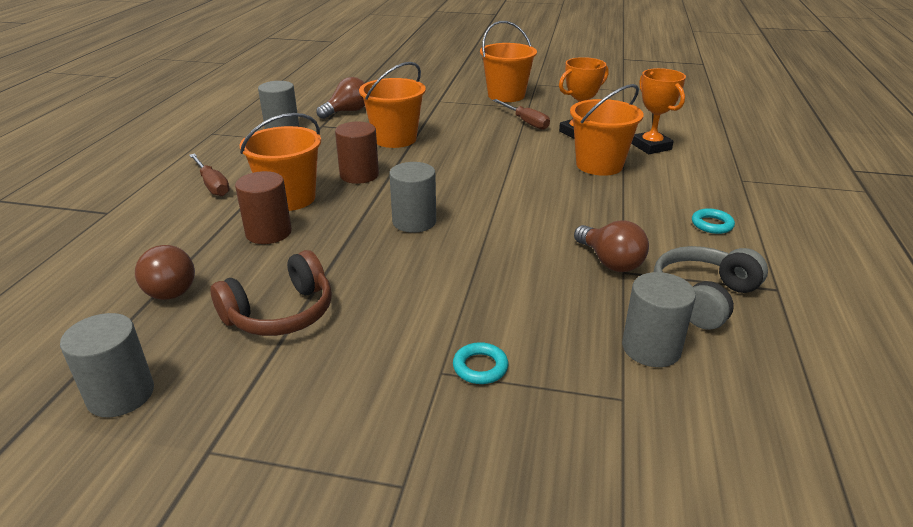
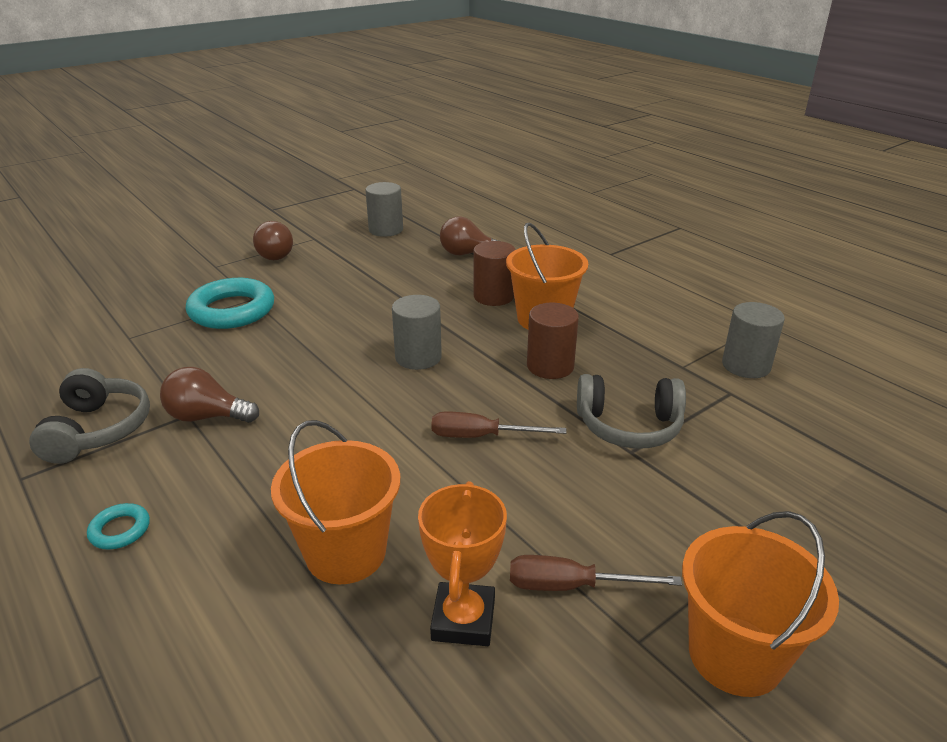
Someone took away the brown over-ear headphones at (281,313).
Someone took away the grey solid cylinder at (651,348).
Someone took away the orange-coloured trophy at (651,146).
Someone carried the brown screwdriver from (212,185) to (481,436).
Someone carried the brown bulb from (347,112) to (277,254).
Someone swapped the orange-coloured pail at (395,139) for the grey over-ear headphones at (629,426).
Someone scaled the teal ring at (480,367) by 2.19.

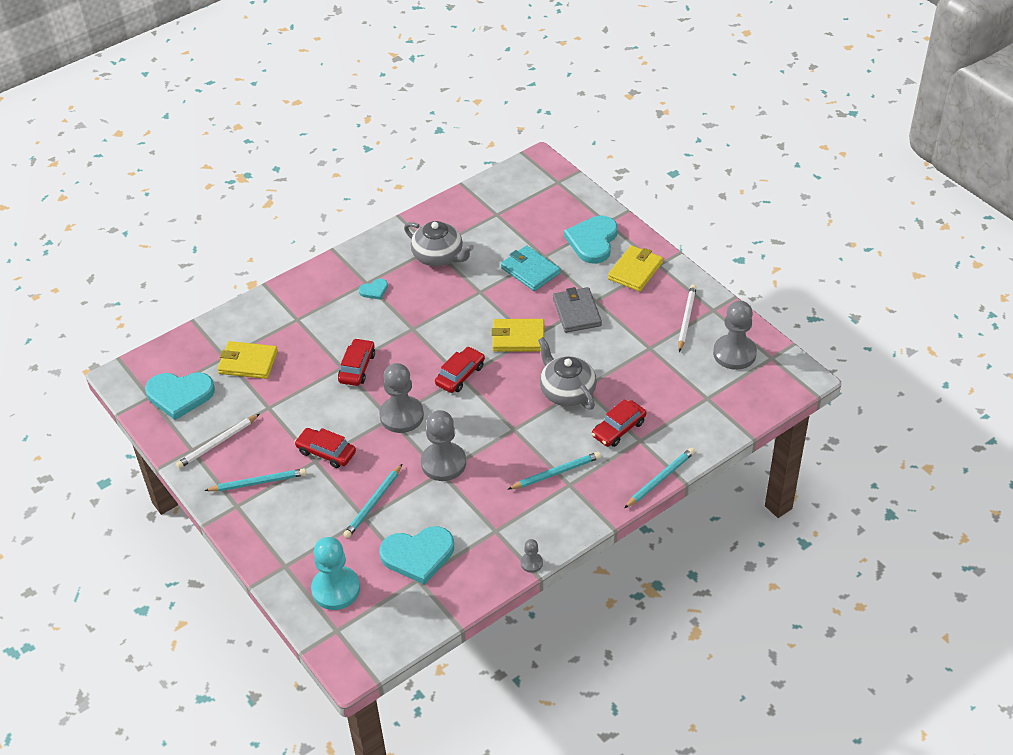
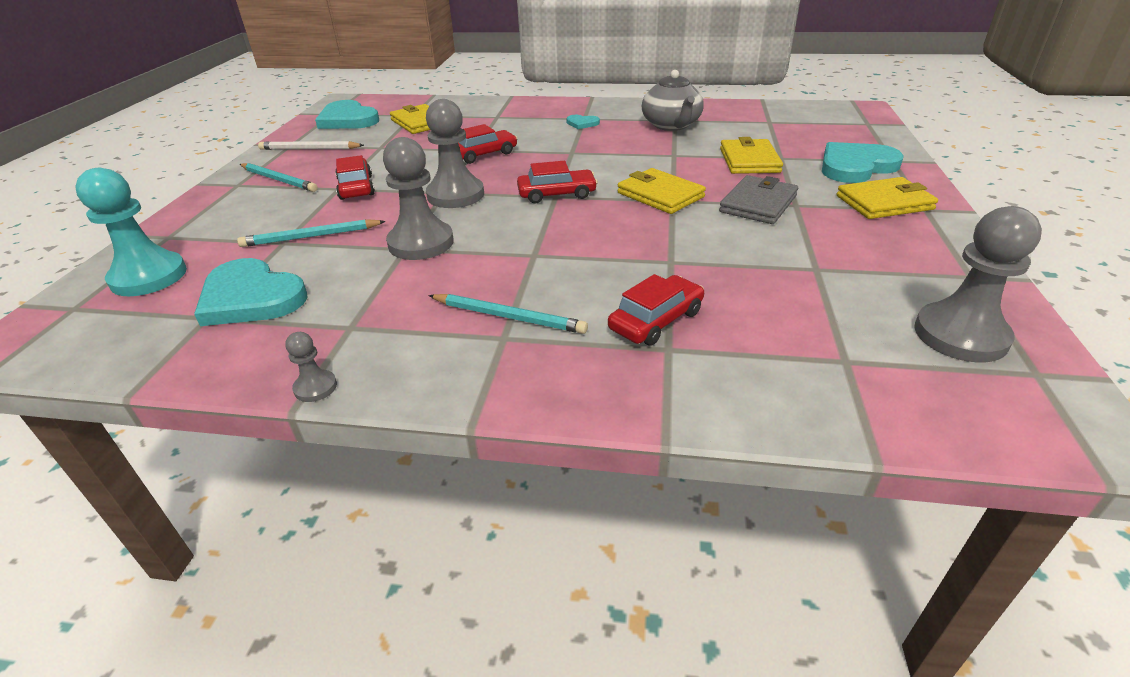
Someone took away the grey china teapot at (567,392).
Someone took away the teal pencil at (660,479).
Someone took away the snow-white pencil at (686,319).
Someone repainted the teal billfold at (530,270), which became the bright yellow billfold at (749,160).
Someone rotated the crimson toy car at (618,429) by 135 degrees clockwise.

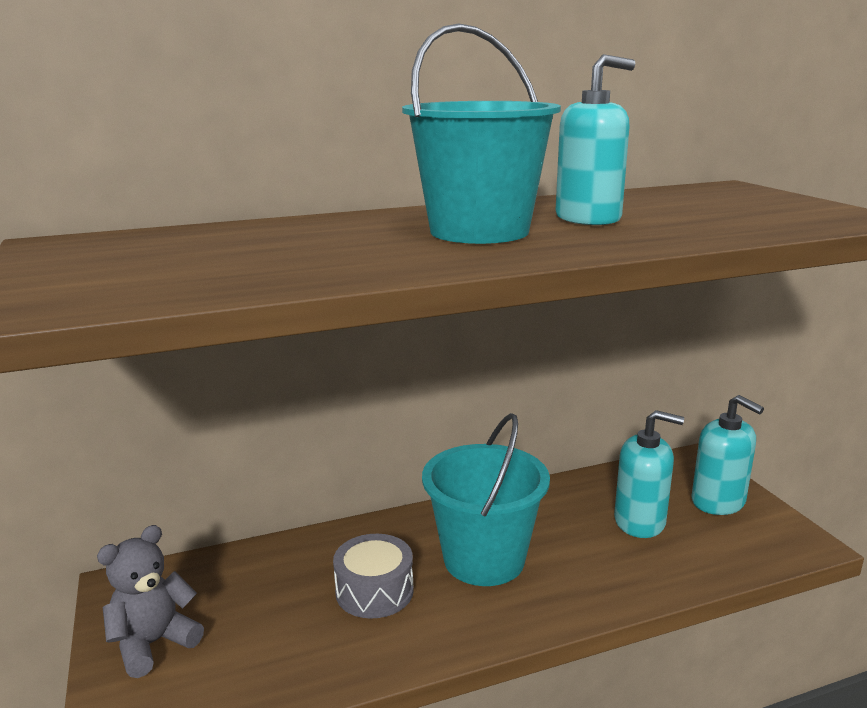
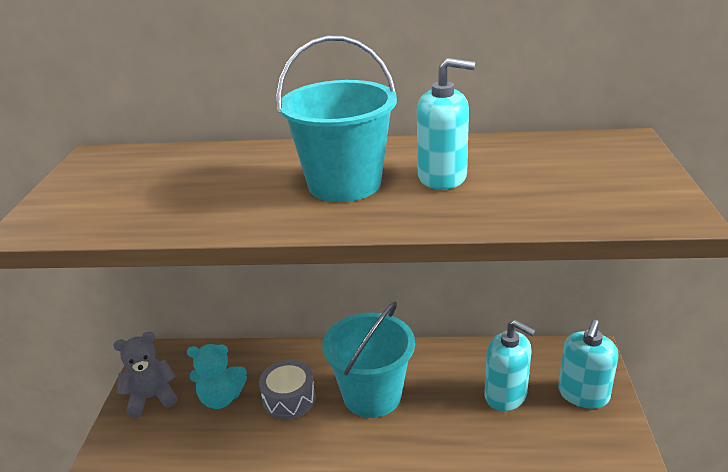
Someone put down the teal teddy bear at (221,398).
Someone rotated the teal soap pump at (718,502) by 45 degrees clockwise.

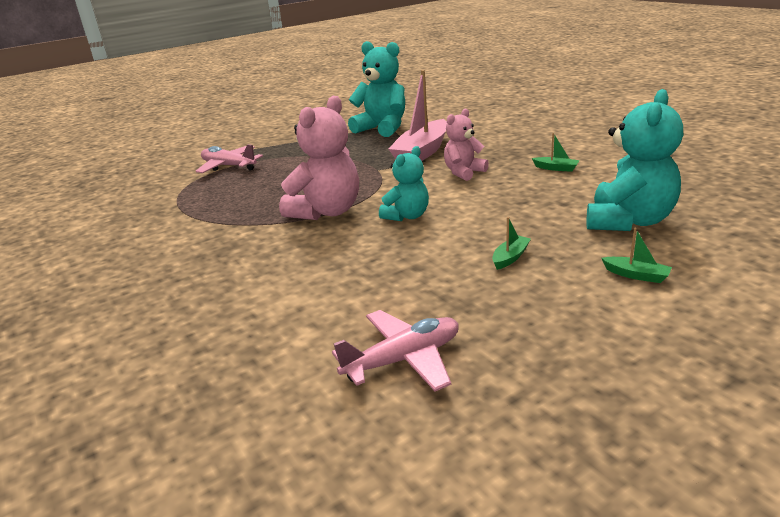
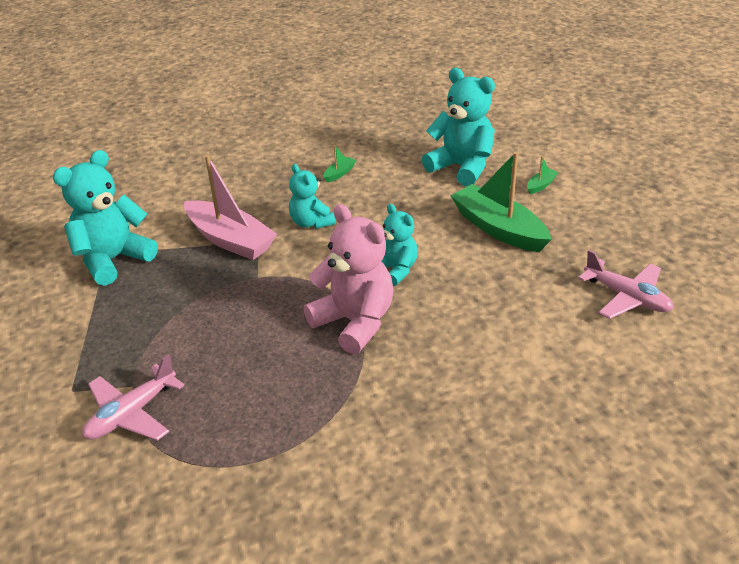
Someone repainted the pink teddy bear at (464,172), which became the teal teddy bear at (311,223).
Someone rotated the pink plane at (403,359) by 150 degrees clockwise.
Someone scaled the leaf-green toy boat at (510,257) by 2.41.

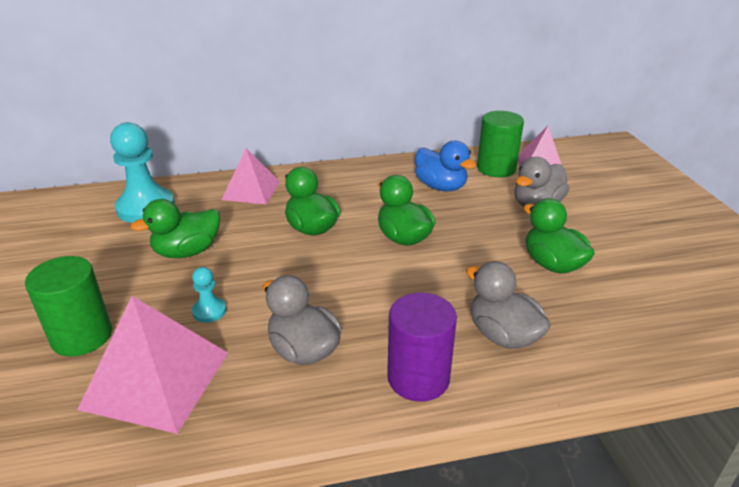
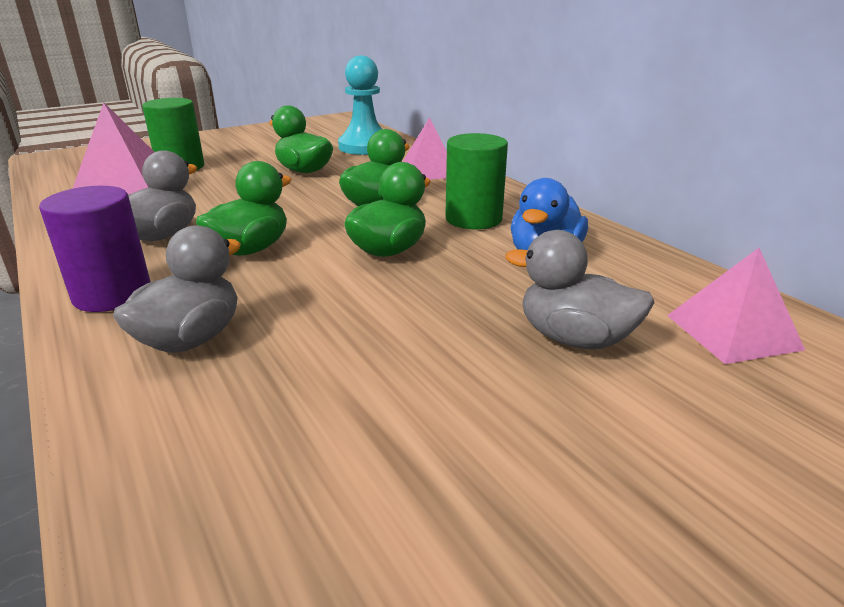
Someone took away the teal chess pawn at (209,311).
Someone carried the leaf-green solid cylinder from (496,168) to (473,219).
Someone carried the leaf-green rubber duck from (552,264) to (250,249).

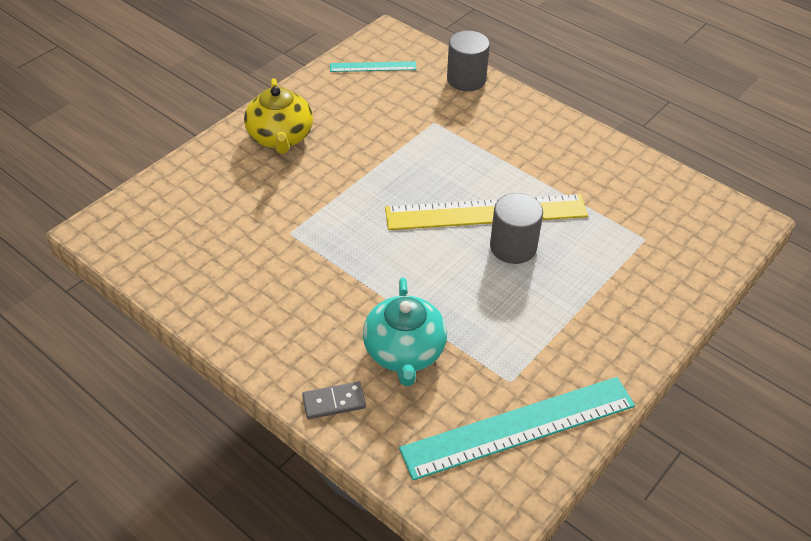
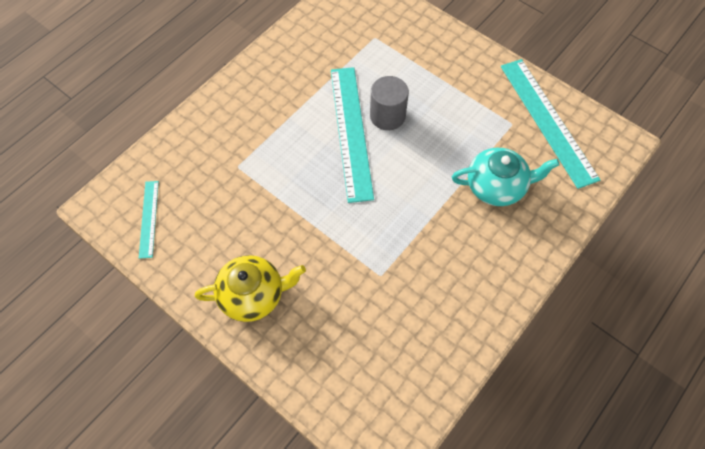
Someone took away the grey domino at (334,402).
Someone took away the grey solid cylinder at (466,79).
Someone repainted the bright yellow ruler at (486,212), which became the teal ruler at (351,132).

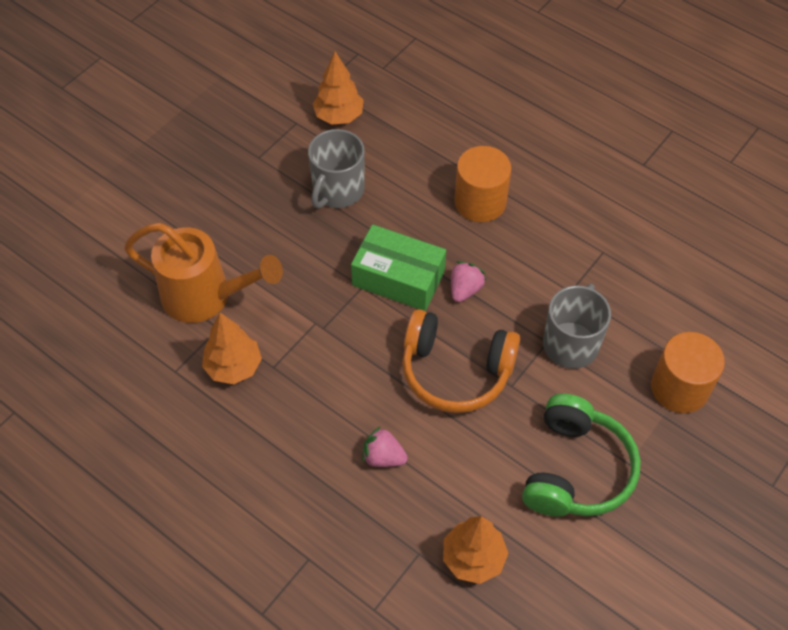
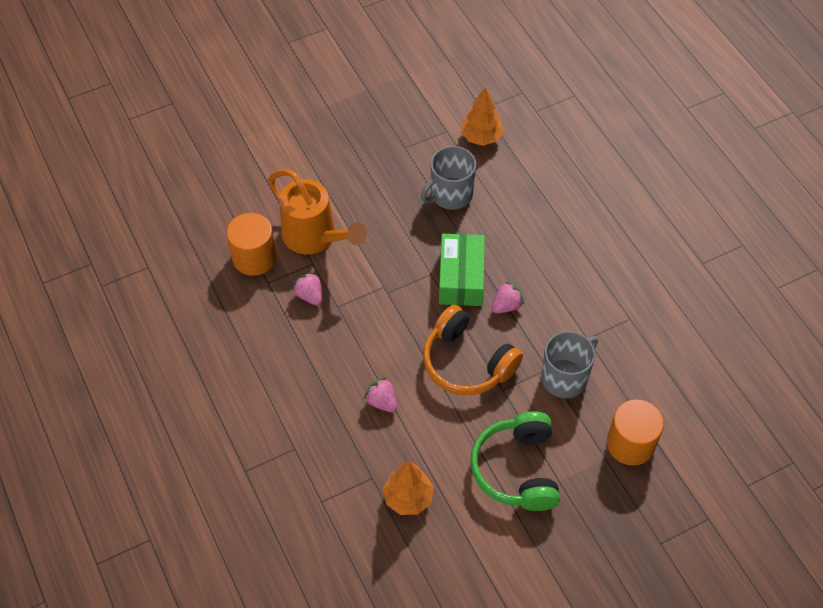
Someone carried the orange-coloured solid cylinder from (480,202) to (254,257).
Someone swapped the orange-coloured tree at (234,367) for the pink toy strawberry at (309,295).
Someone rotated the leaf-green box at (398,278) by 45 degrees clockwise.
Someone rotated the leaf-green over-ear headphones at (576,470) by 135 degrees clockwise.

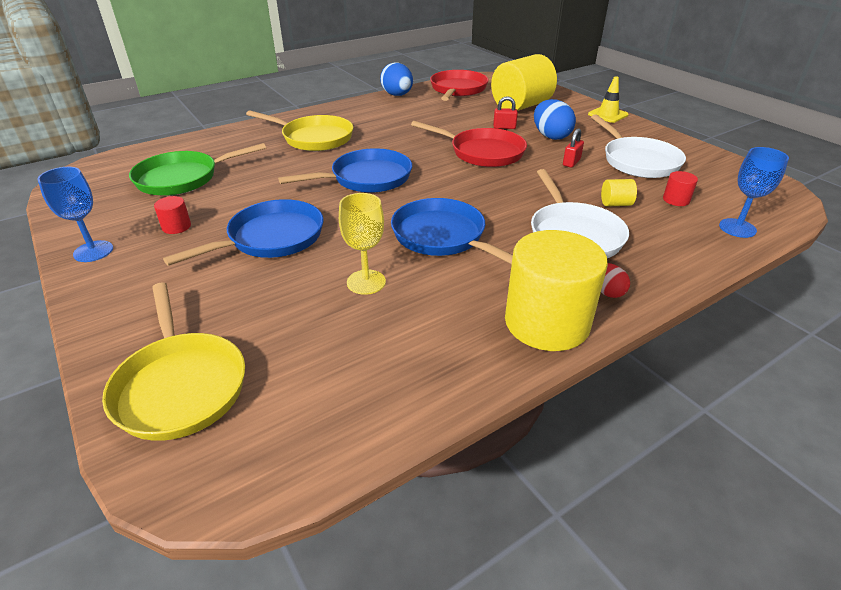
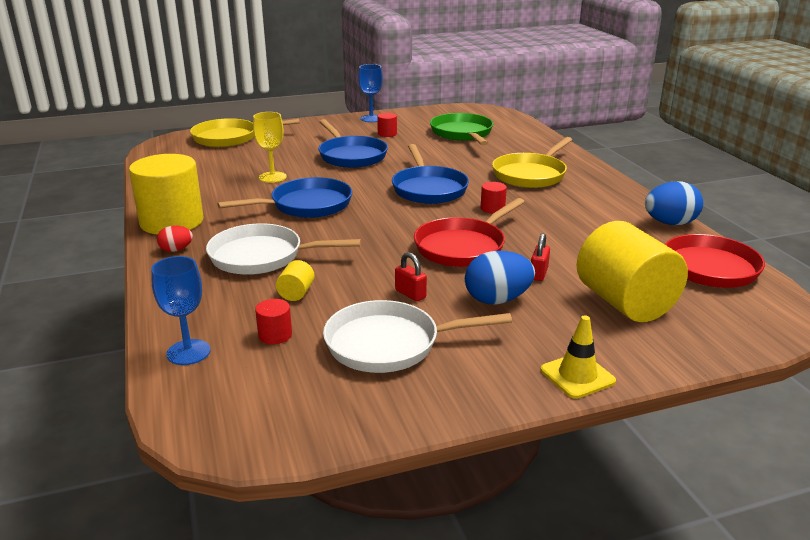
Someone put down the crimson solid cylinder at (492,208).

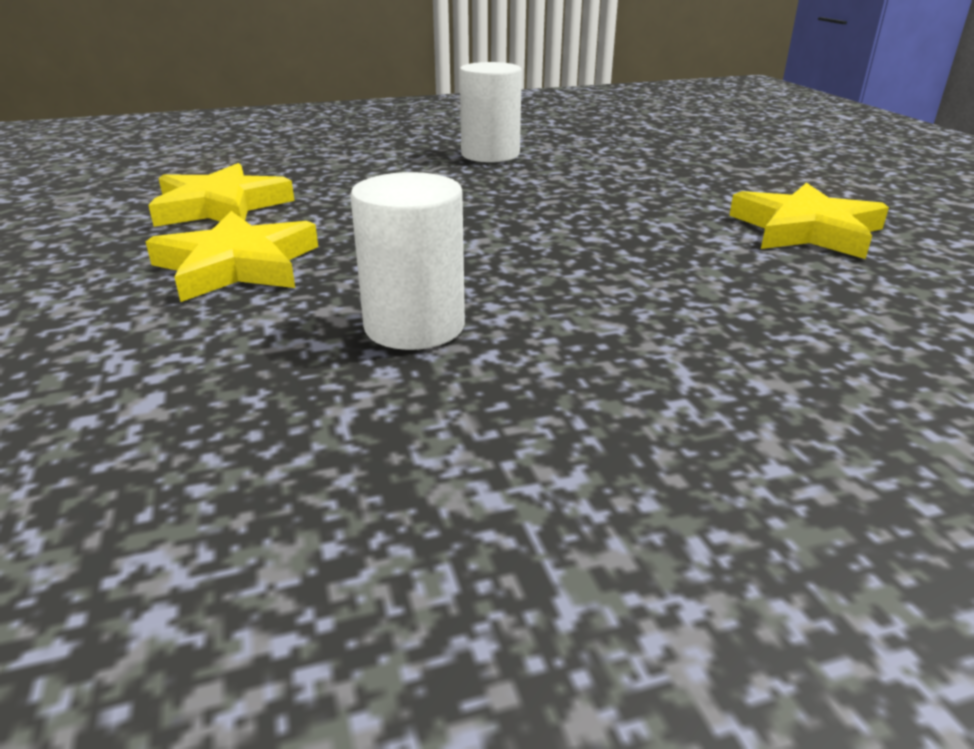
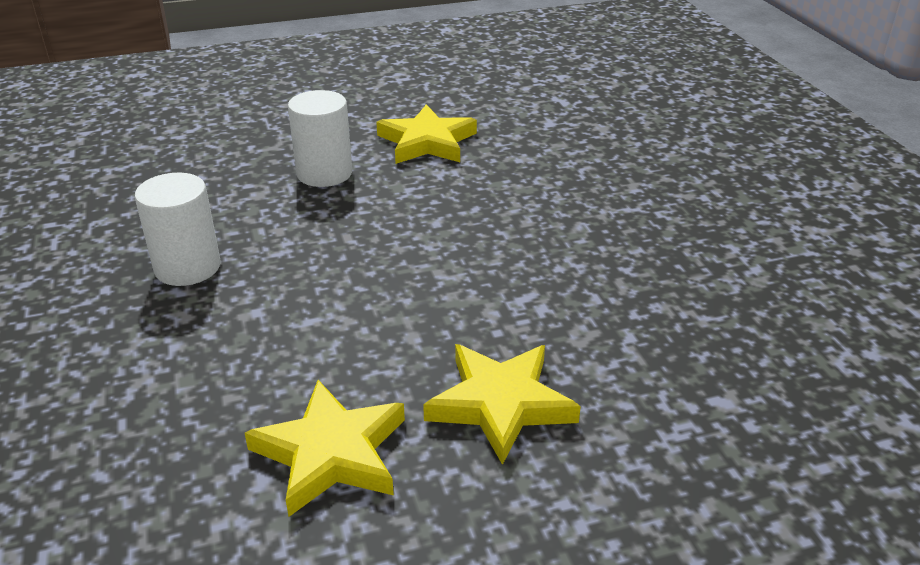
Someone carried the snow-white solid cylinder from (414,326) to (324,173).

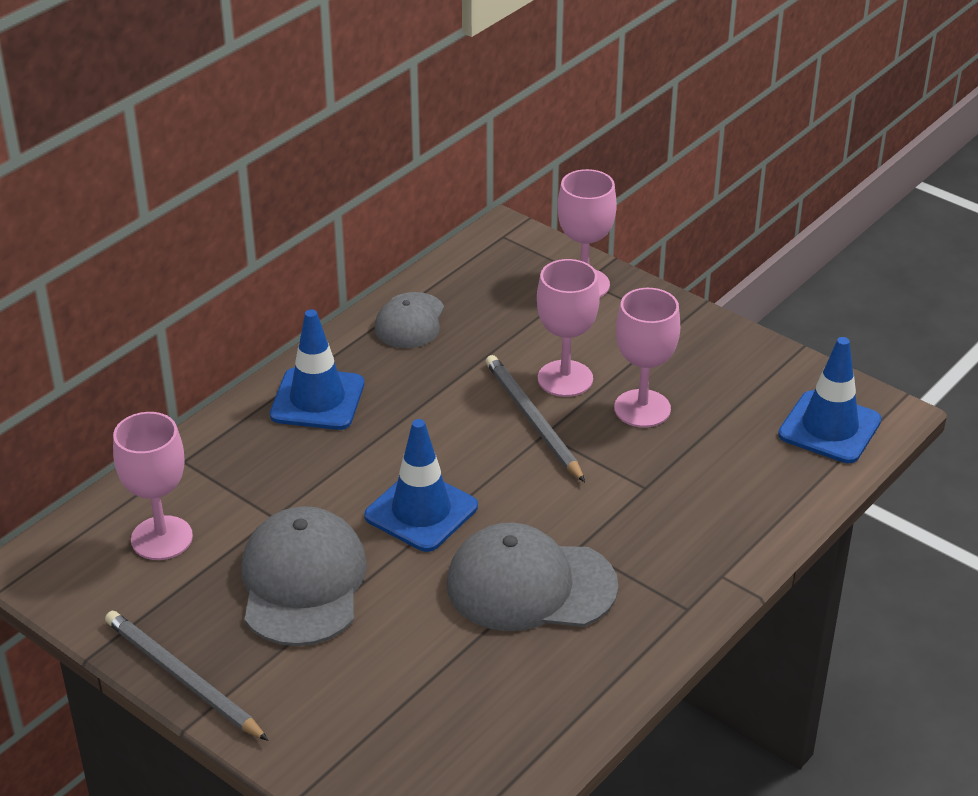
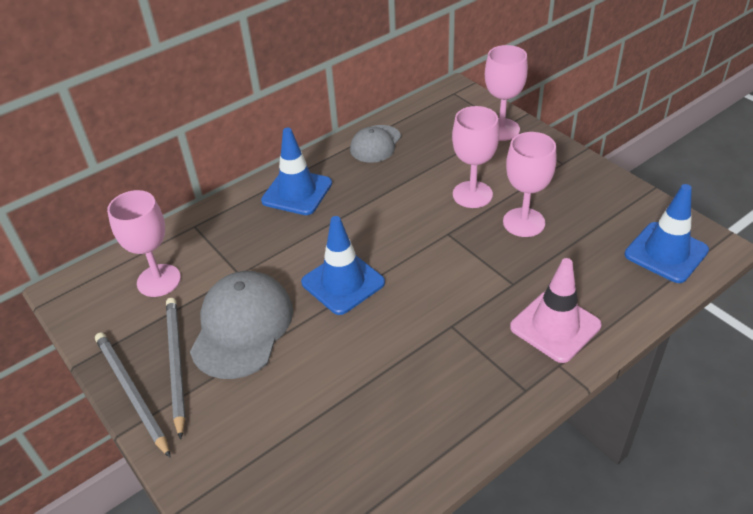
Someone took away the grey cap at (530,585).
Someone put down the pink traffic cone at (555,326).
Someone carried the grey pencil from (532,420) to (176,364).

